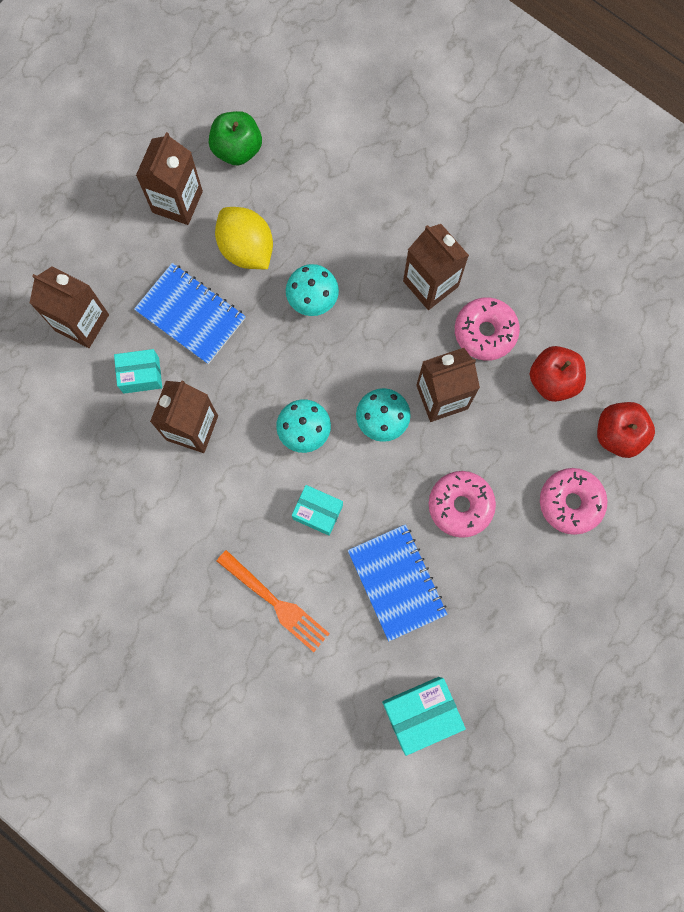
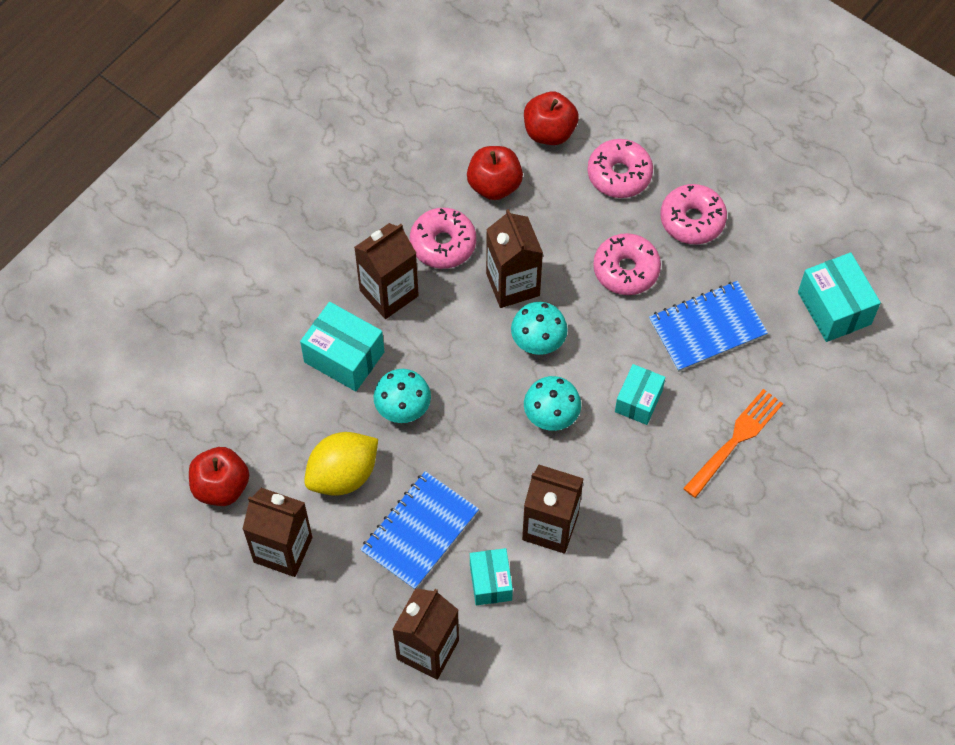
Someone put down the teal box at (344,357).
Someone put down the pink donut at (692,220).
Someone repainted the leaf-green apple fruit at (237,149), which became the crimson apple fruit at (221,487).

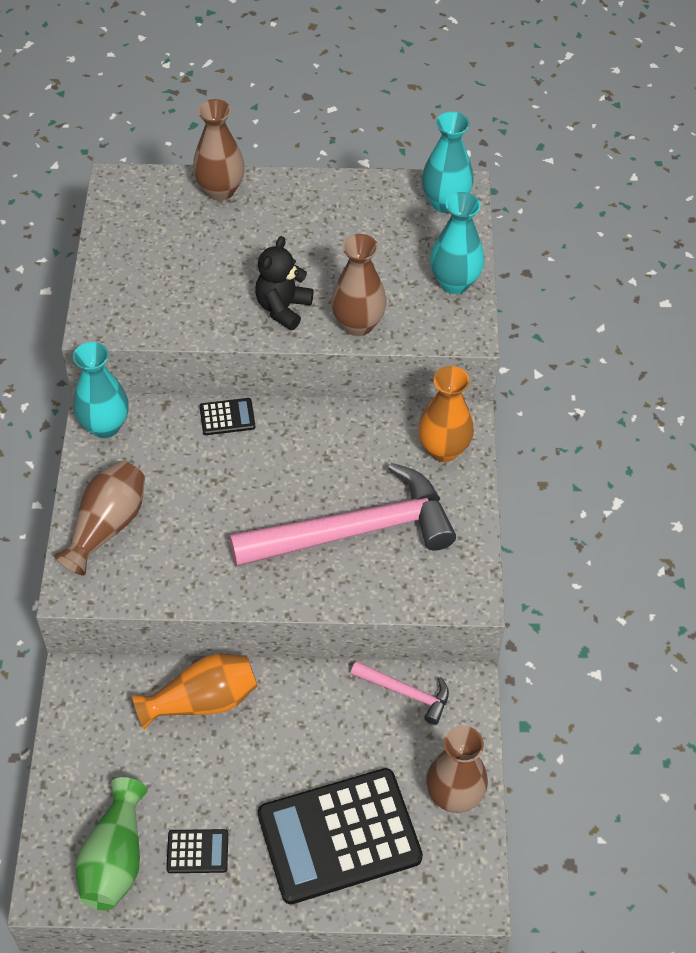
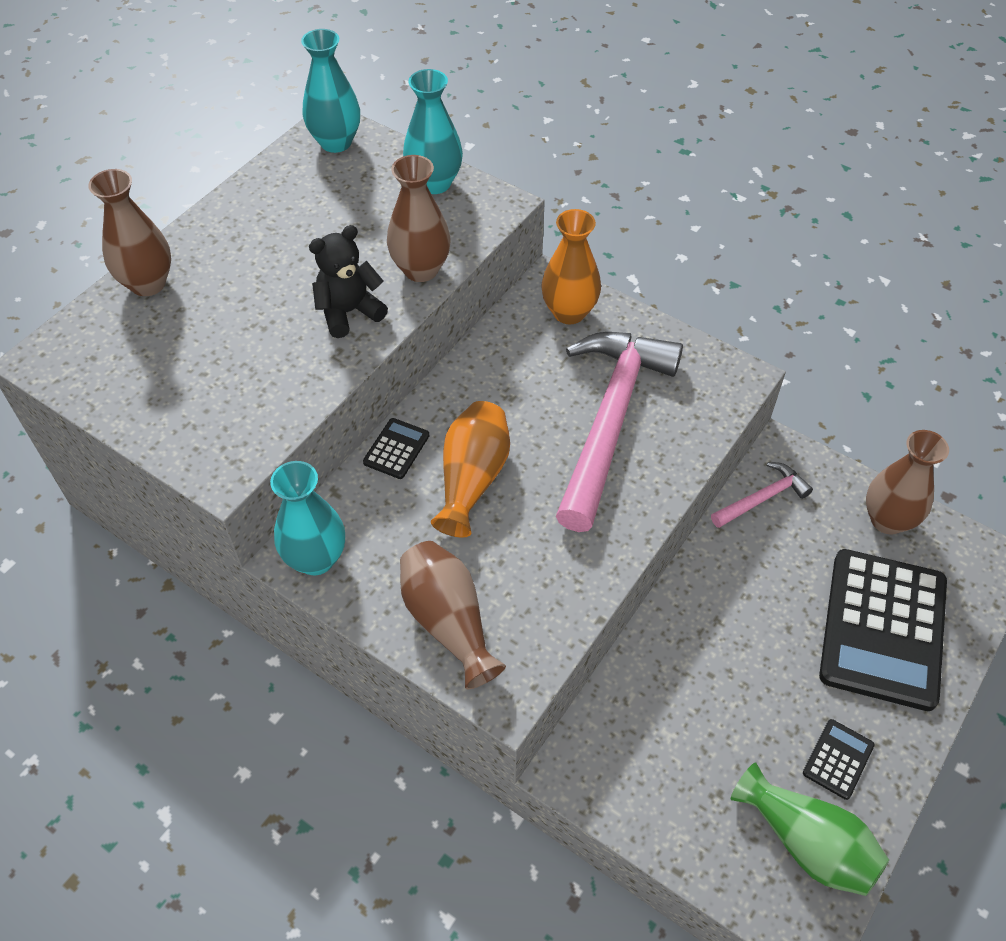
Someone carried the orange-coloured tall vase from (202,701) to (472,479).
Someone rotated the black teddy bear at (283,308) by 90 degrees clockwise.

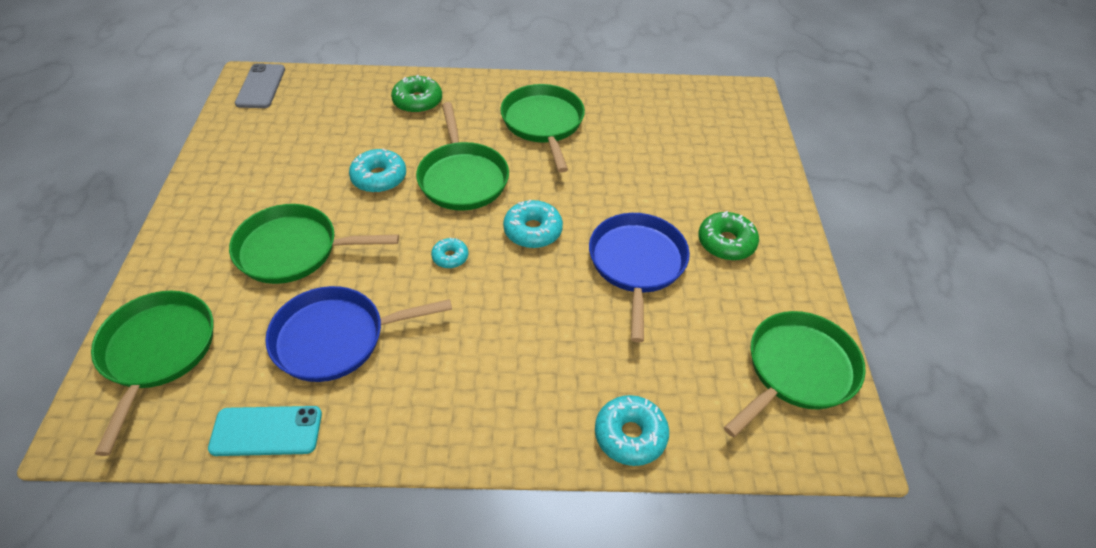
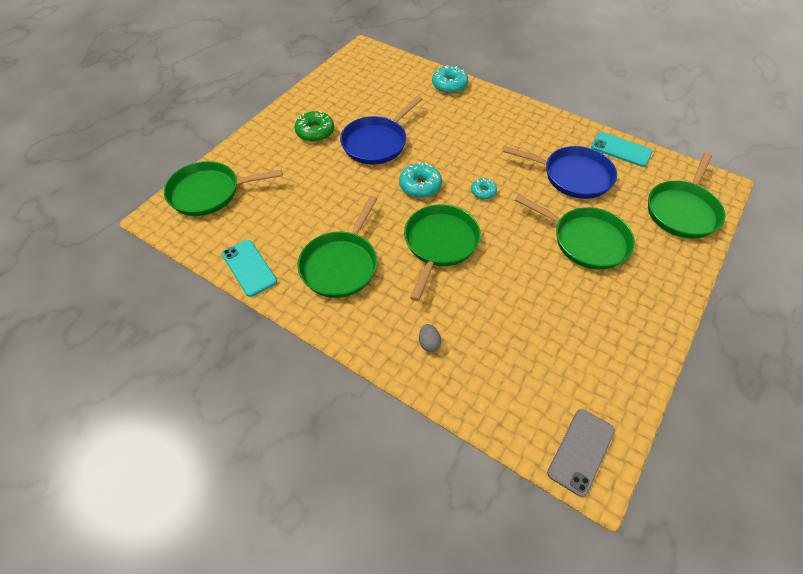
Someone took away the teal donut at (379,178).
Someone put down the teal mobile phone at (249,268).
Someone carried the leaf-green frying pan from (797,370) to (208,193).
Someone swapped the leaf-green donut at (417,101) for the grey egg at (429,343).

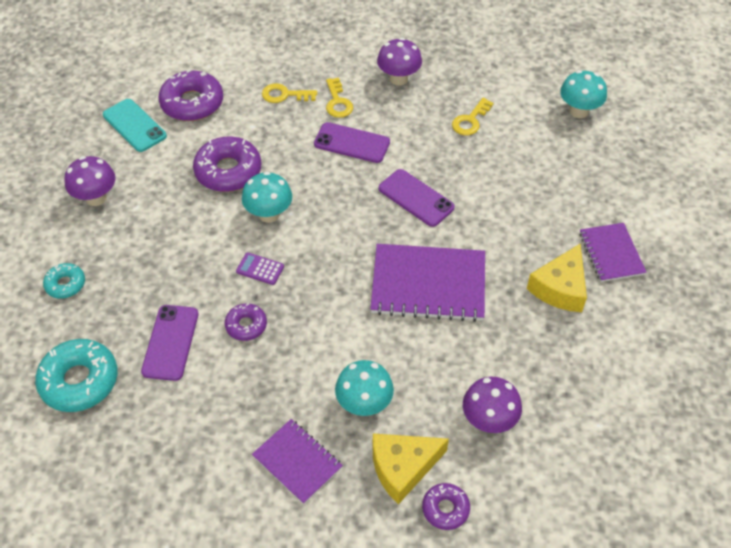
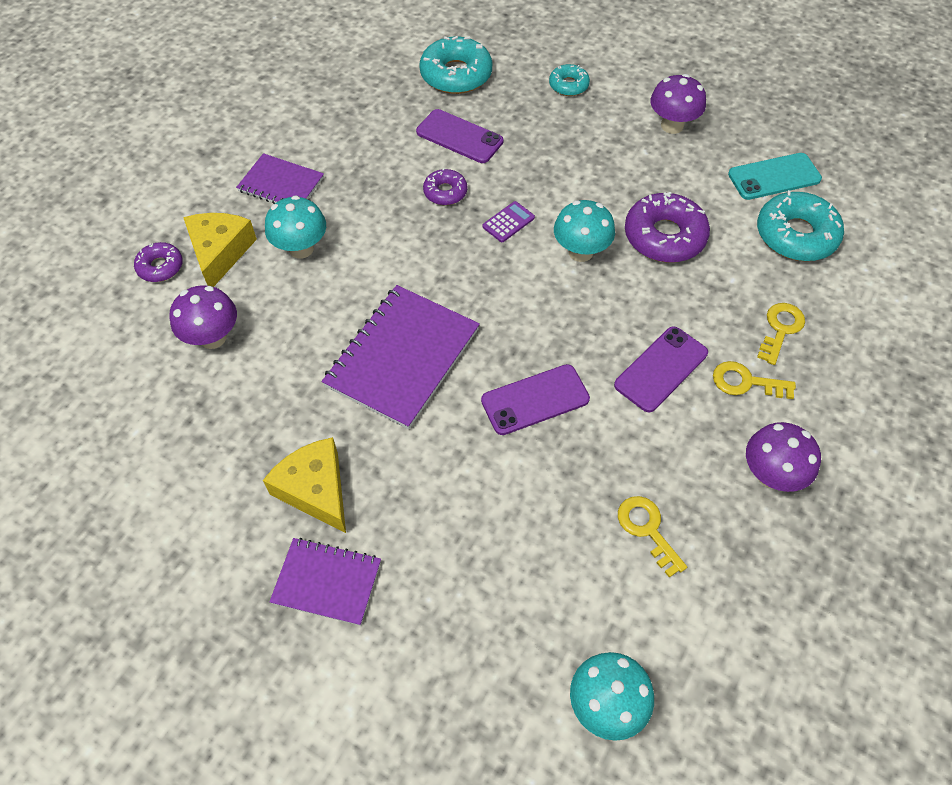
Someone repainted the royal purple donut at (192,103), which became the teal donut at (796,235).
Someone rotated the royal purple notepad at (297,462) by 45 degrees clockwise.

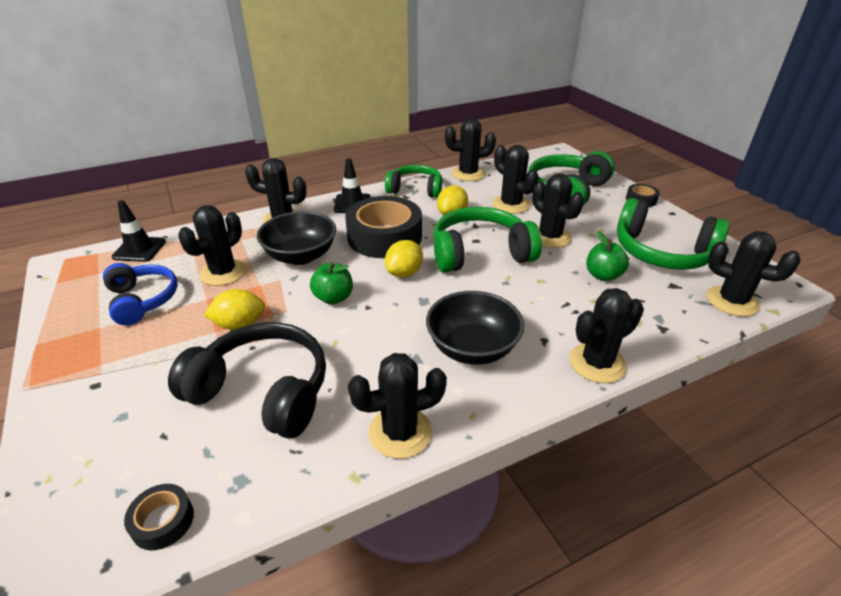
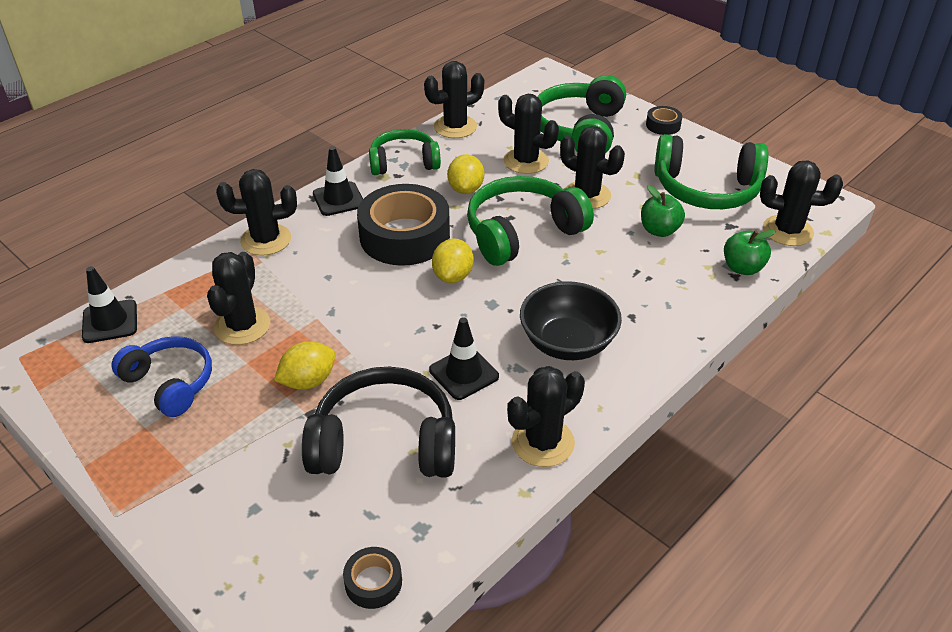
Someone took away the black deep dish at (301,256).
Someone took away the black prickly plant at (597,363).
Someone put down the black traffic cone at (464,373).
Someone carried the leaf-green apple fruit from (333,298) to (742,268).

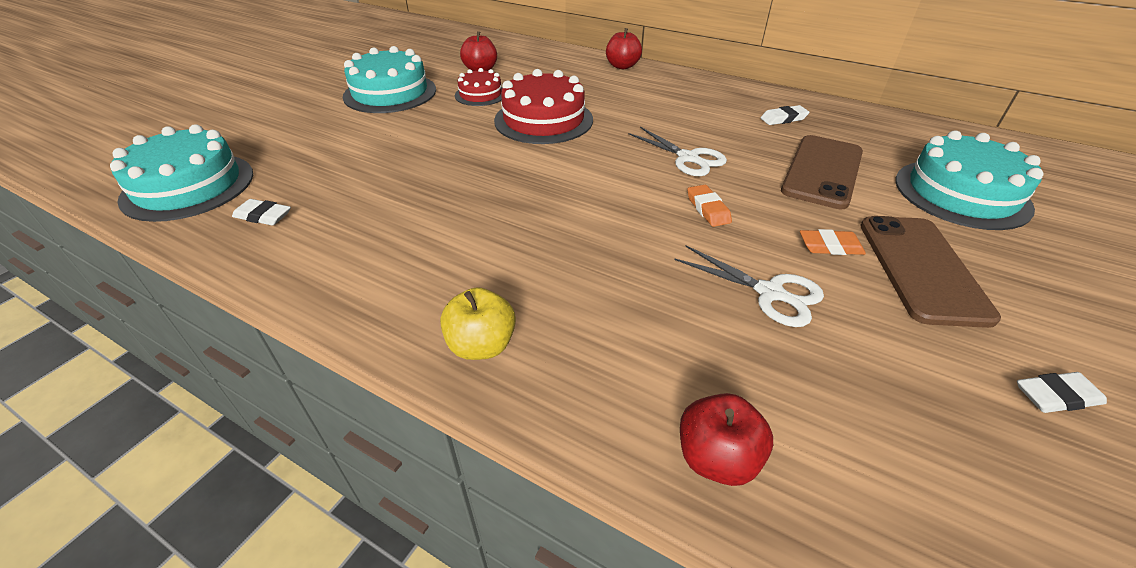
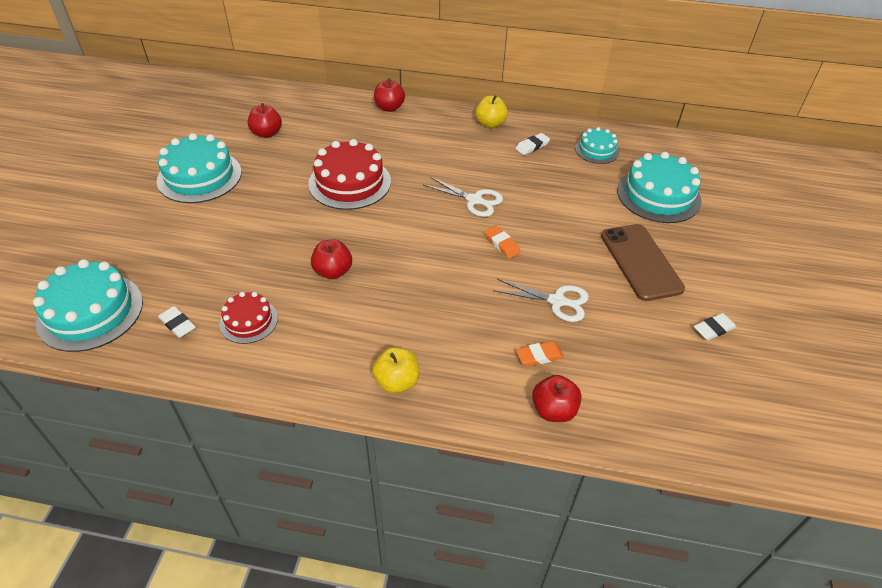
Someone took away the brown mobile phone at (822,171).
Someone put down the crimson apple fruit at (333,271).
Someone put down the bright yellow apple fruit at (490,124).
Someone put down the teal gateau at (597,150).
Someone carried the crimson gateau from (480,94) to (248,321).
Someone carried the orange-coloured gum eraser from (830,246) to (539,356).
Someone rotated the snow-white gum eraser at (263,216) by 45 degrees clockwise.

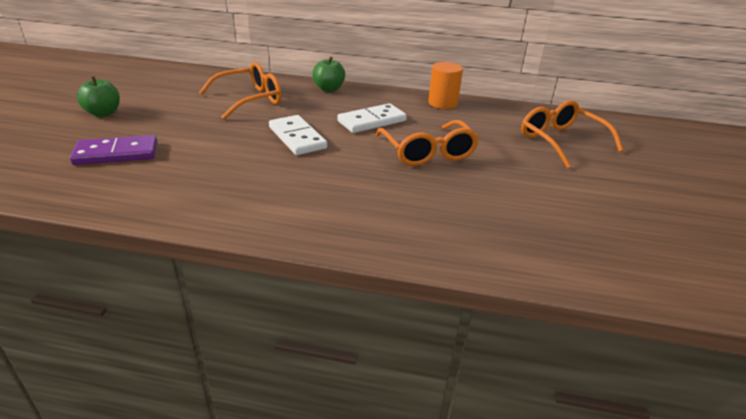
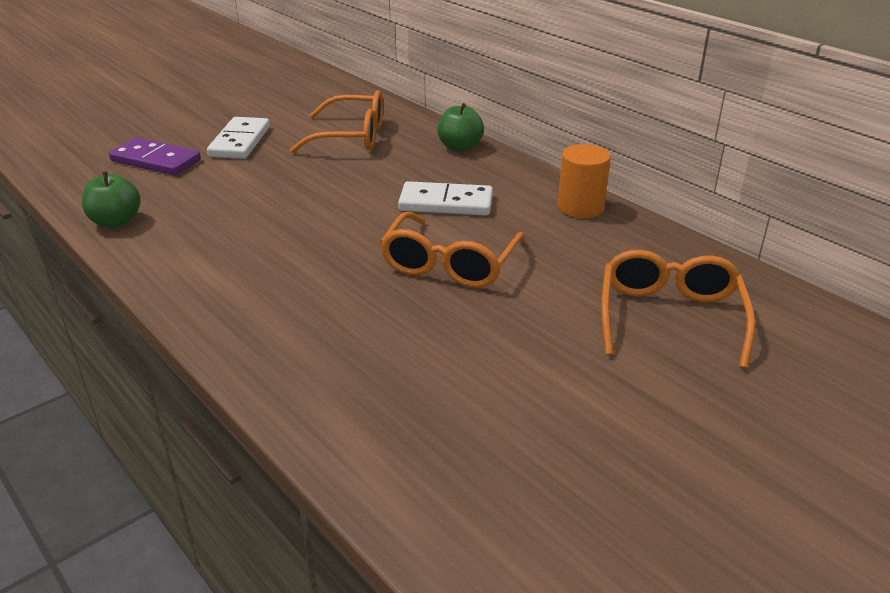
Someone carried the leaf-green apple fruit from (103,113) to (116,222).
Someone carried the snow-white domino from (297,138) to (240,141).

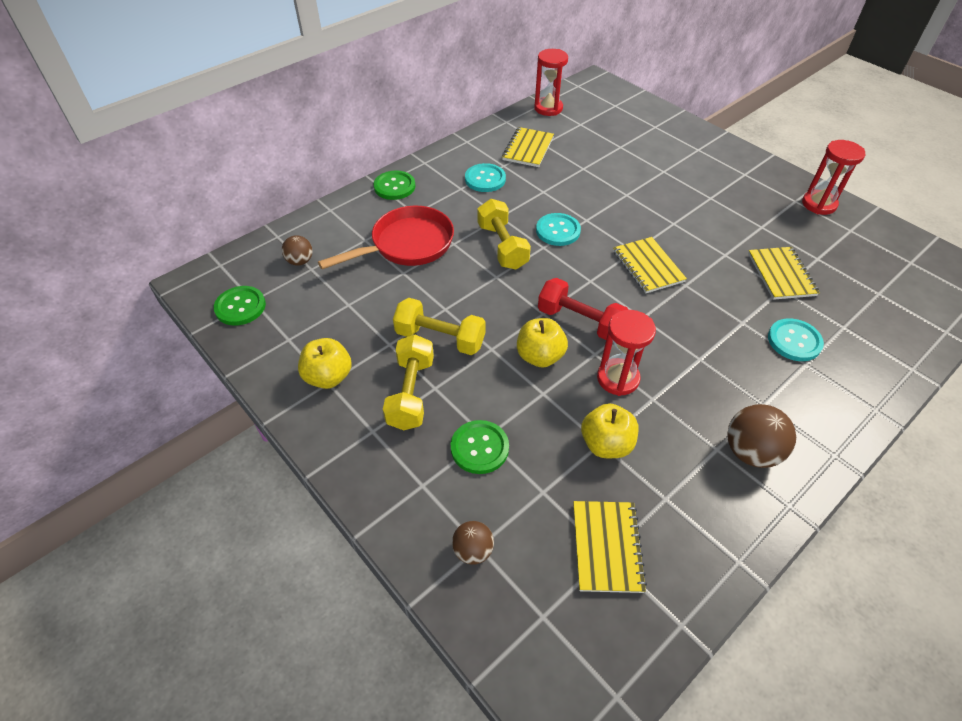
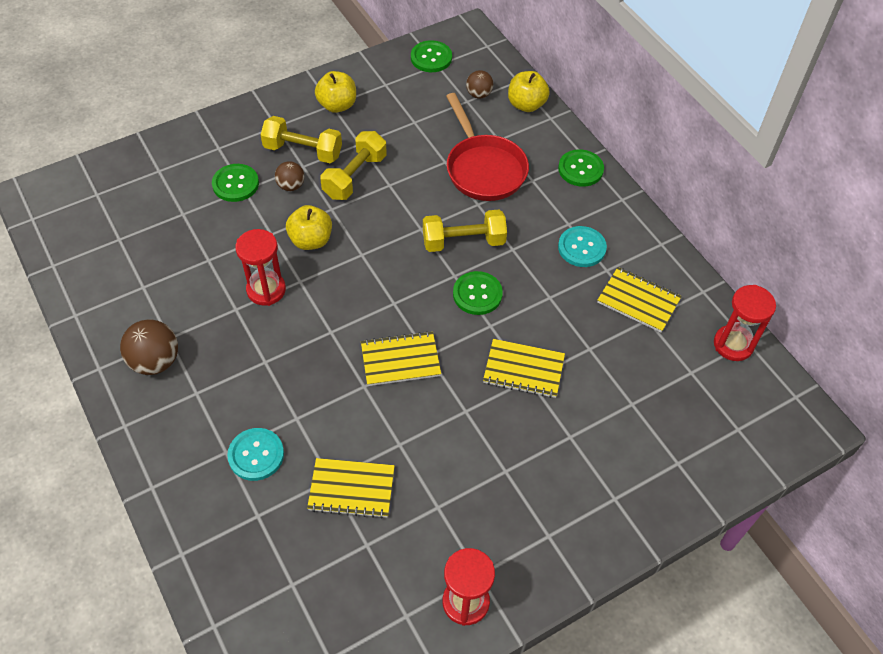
Someone took away the crimson dumbbell at (580,321).
Someone carried the brown sphere from (473,550) to (291,186).
Someone carried the bright yellow notepad from (606,547) to (523,369).
Someone carried the bright yellow apple fruit from (606,444) to (526,105).
Someone repainted the teal shirt button at (558,231), which became the leaf-green shirt button at (477,294).

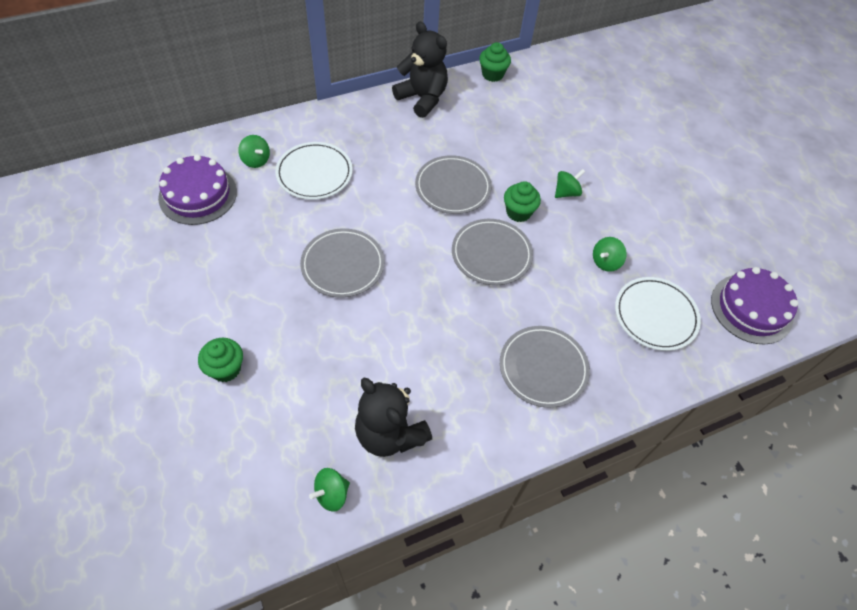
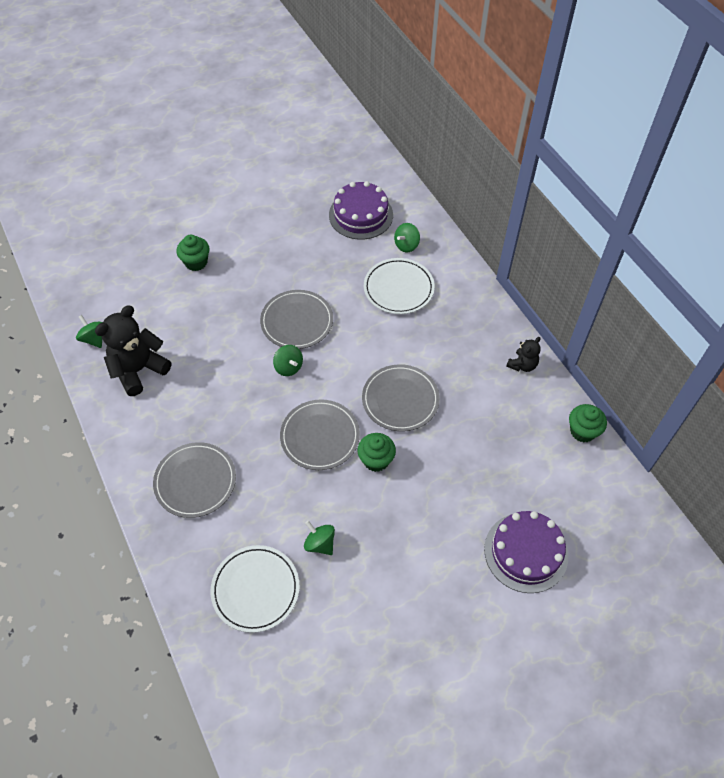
Someone carried the leaf-green spinning top from (566,192) to (288,367).
Someone carried the royal purple gateau from (751,308) to (526,552).
Someone scaled the black teddy bear at (422,98) by 0.52.

